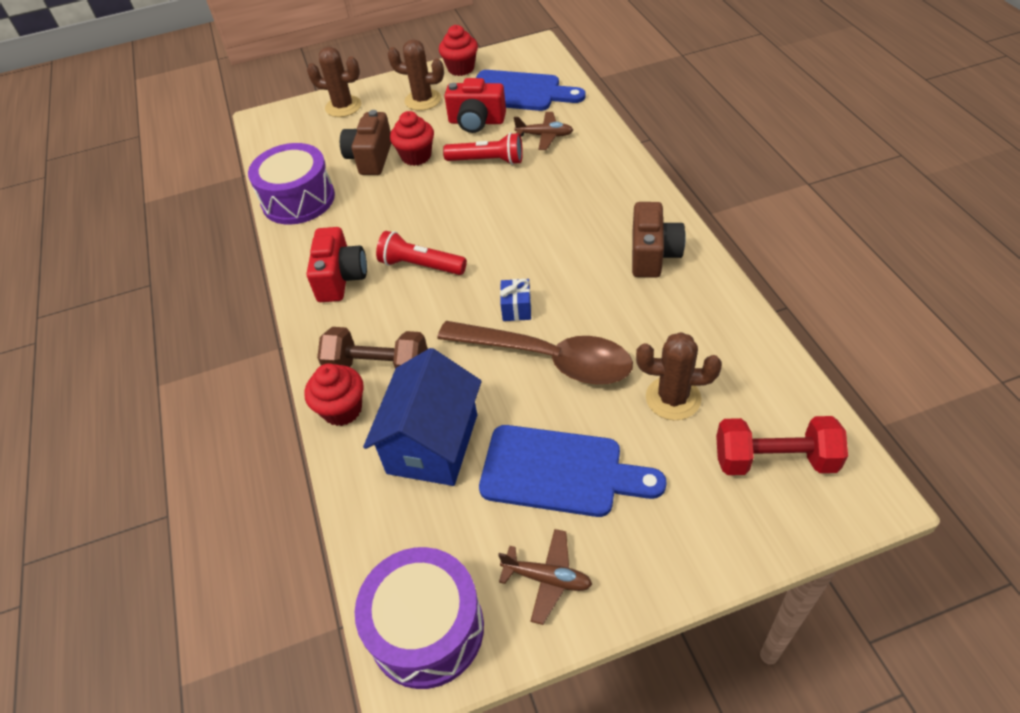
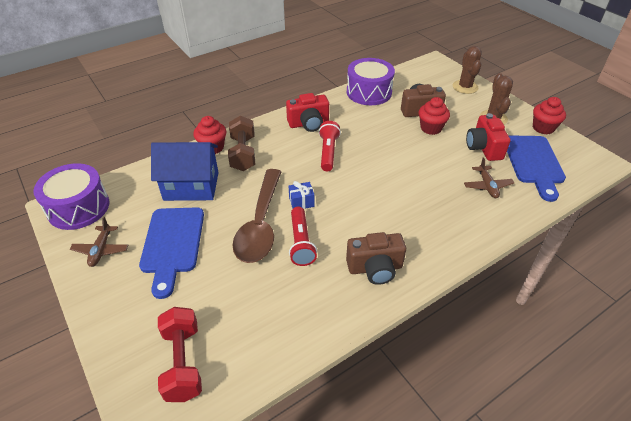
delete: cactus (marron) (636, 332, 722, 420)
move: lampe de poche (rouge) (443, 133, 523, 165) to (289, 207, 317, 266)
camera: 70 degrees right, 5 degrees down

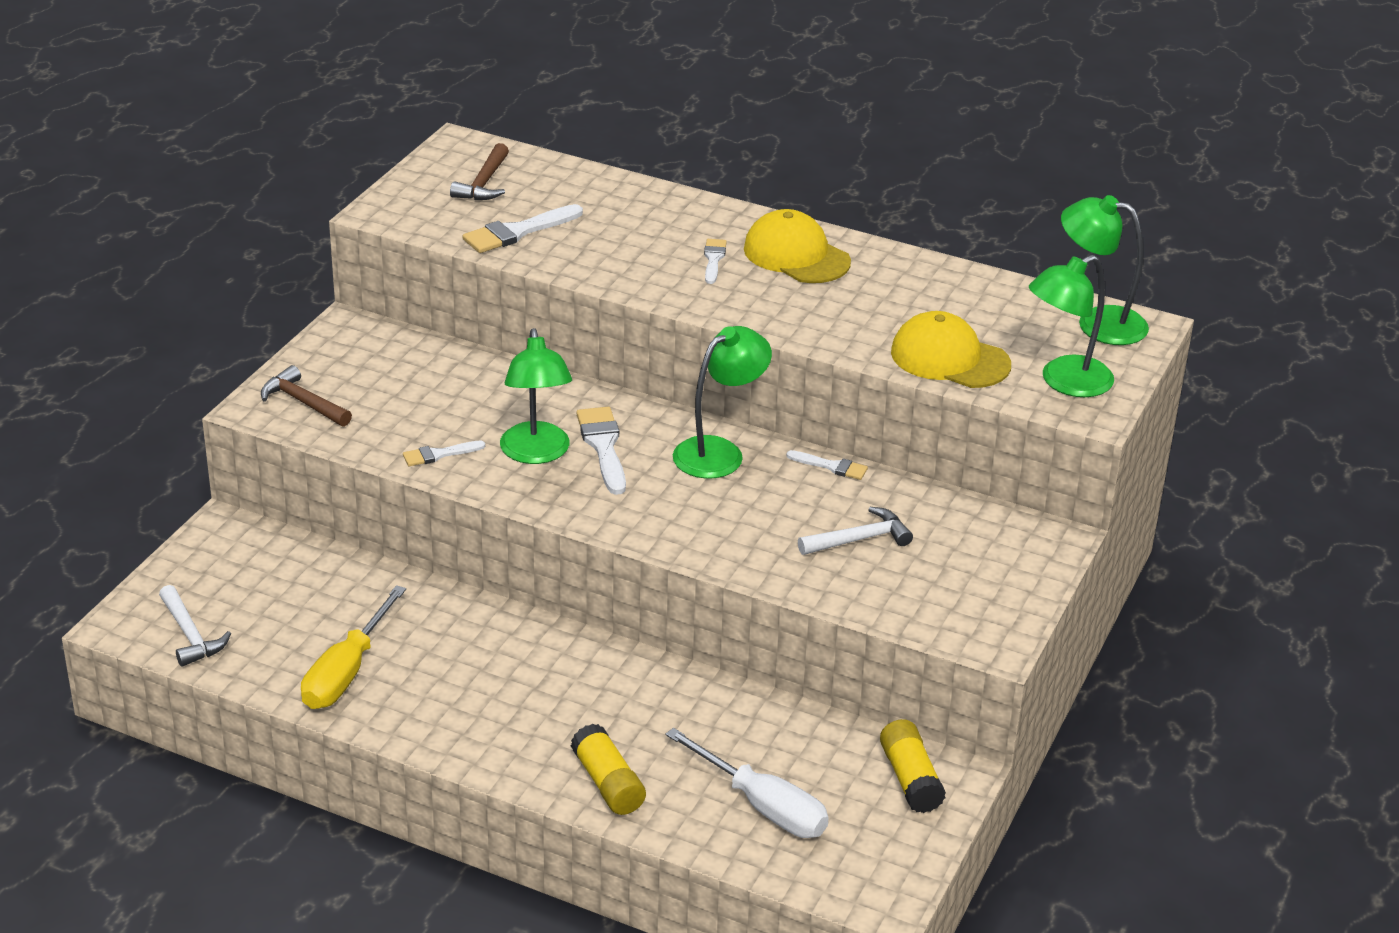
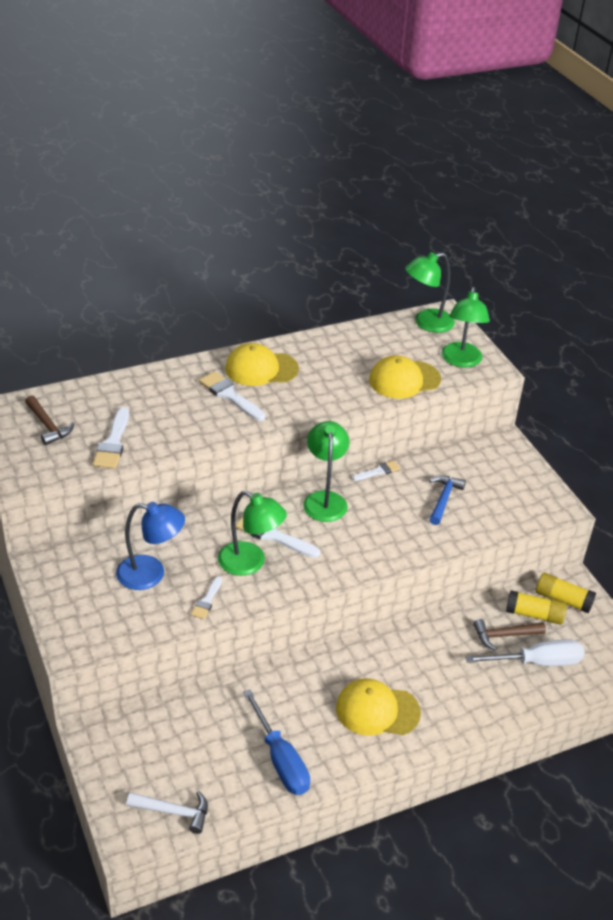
insert: lampe (bleu) (116, 502, 185, 590); casquette (jaune) (336, 679, 421, 736)
move: marteau (marron) (261, 365, 352, 427) to (473, 619, 546, 651); bâton de colle (jaune) (571, 724, 646, 815) to (506, 590, 567, 625)
recolor: tournevis (jaune) (301, 585, 406, 709) to tournevis (bleu) (243, 689, 310, 795); marteau (blanc) (798, 507, 913, 555) to marteau (bleu) (429, 476, 466, 525)
resize: pinceau (blanc) (704, 239, 727, 284) = (199, 371, 266, 421) x1.68
camera: 50 degrees left, 5 degrees up

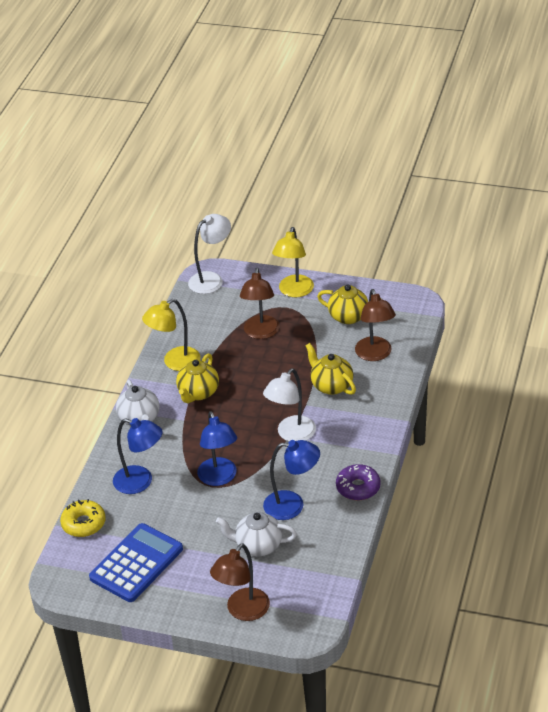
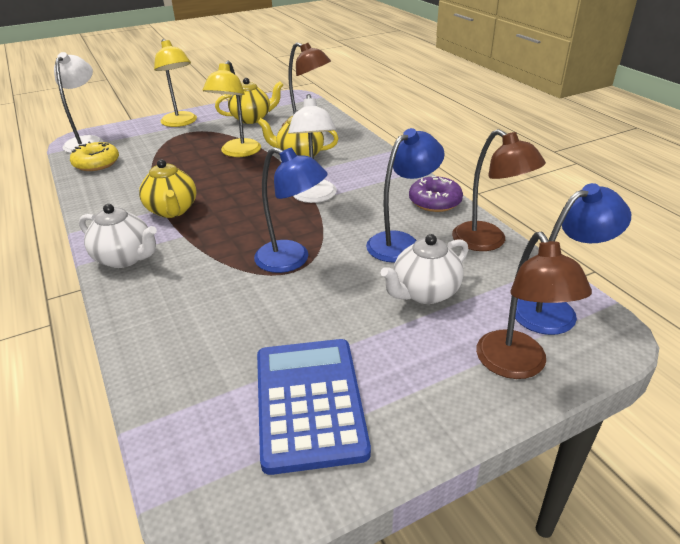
move: beignet (jaune) (60, 499, 106, 537) to (70, 141, 119, 171); lampe (jaune) (142, 299, 200, 371) to (203, 61, 261, 157); lampe (marron) (240, 268, 280, 339) to (452, 129, 546, 251); lampe (bleu) (113, 418, 163, 494) to (515, 183, 631, 335)
camera: 45 degrees left, 5 degrees down

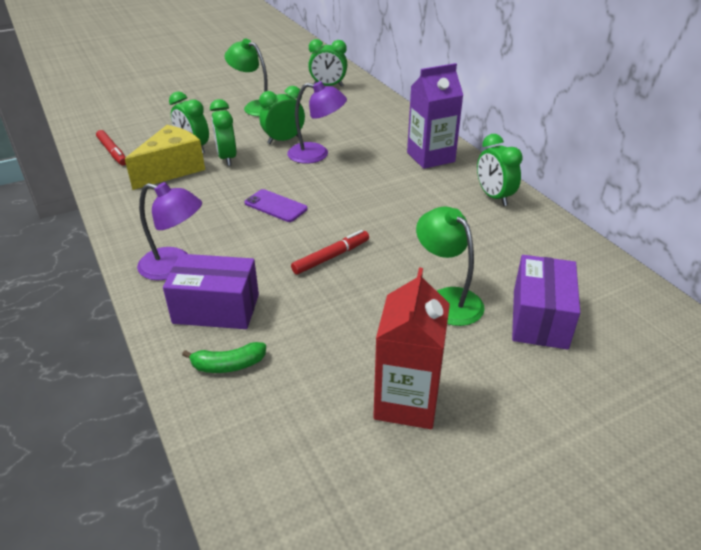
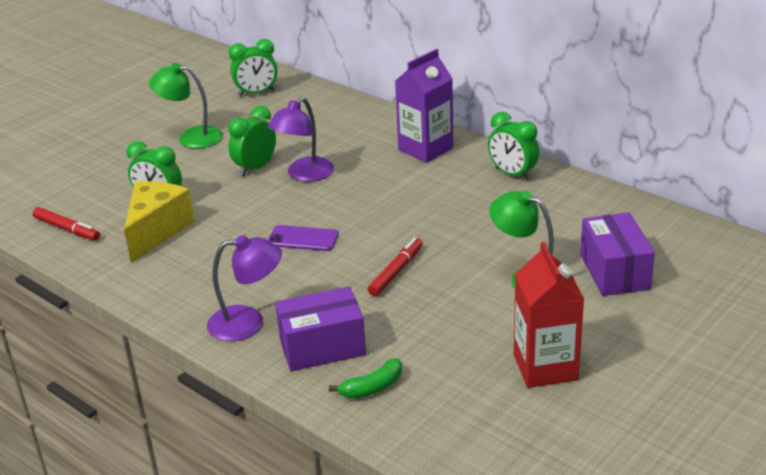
delete: réveil (vert) (210, 99, 236, 166)
rotate: lampe (violet) (287, 81, 347, 164) = (268, 97, 334, 182) 135 degrees clockwise
camera: 20 degrees left, 5 degrees down

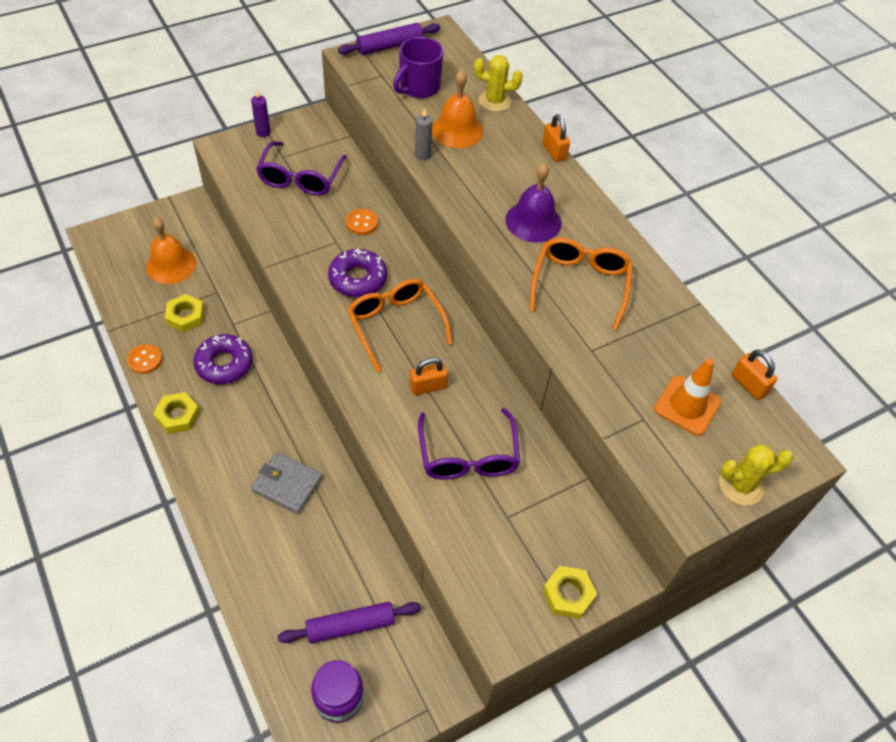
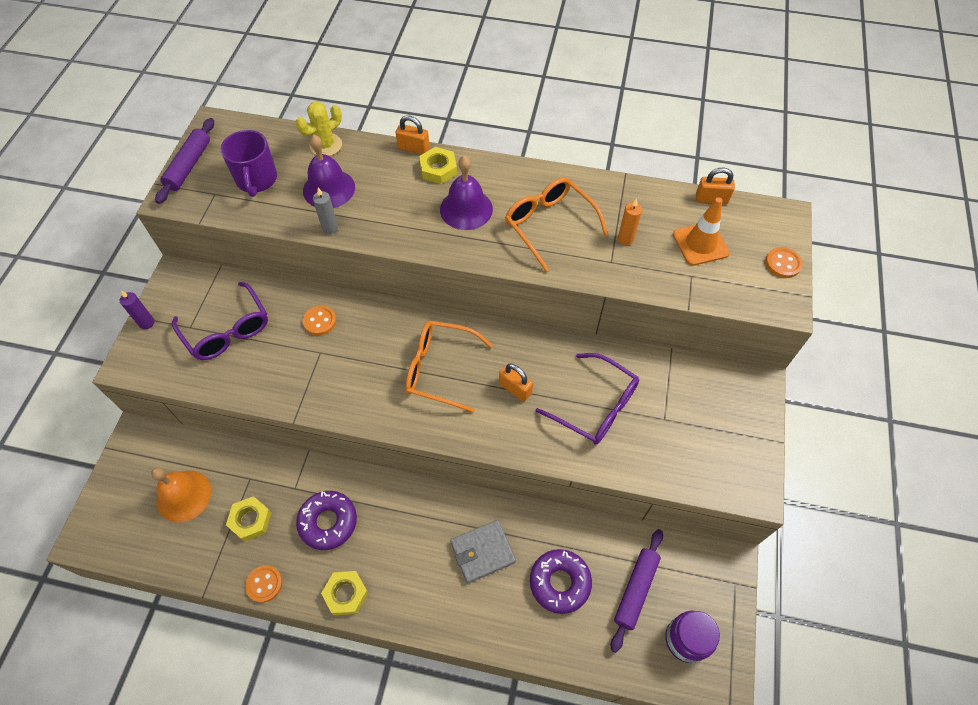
insert: bougie (orange) (618, 199, 642, 245)
move: écrou (jaune) (543, 566, 597, 619) to (419, 147, 457, 184); beignet (violet) (328, 249, 387, 298) to (530, 549, 592, 614)
replace: cactus (jaune) (719, 444, 794, 506) to bouton (orange) (766, 247, 803, 278)
recolor: cloche (orange) (432, 70, 483, 148) to cloche (violet) (303, 135, 355, 208)
rotate: cadenas (orange) (410, 358, 448, 395) = (499, 363, 533, 402) 75 degrees counterclockwise
camera: 45 degrees left, 5 degrees up

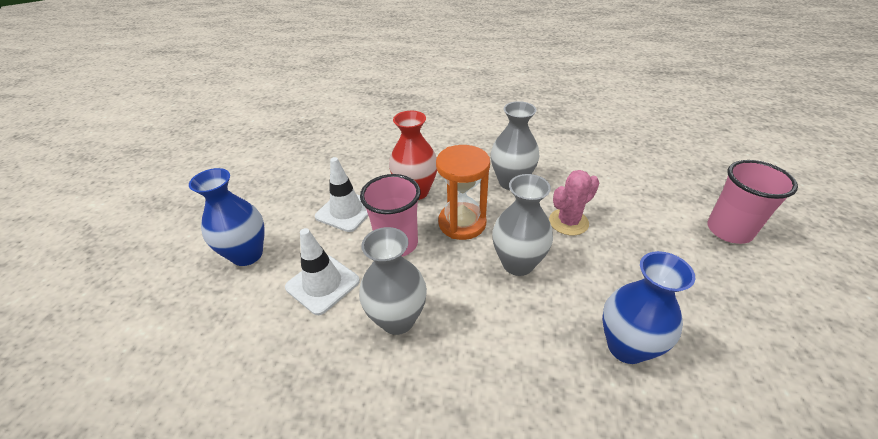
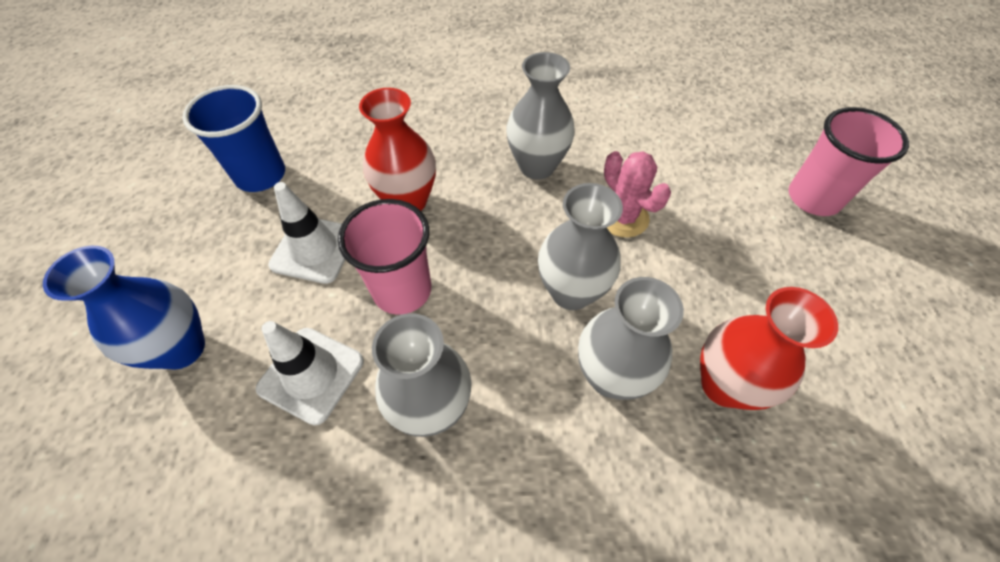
delete: sablier (orange) (436, 145, 490, 240)
insert: gobelet (bleu) (182, 85, 285, 192); vase (gris) (578, 277, 684, 400)
recolor: vase (bleu) (602, 251, 695, 364) to vase (rouge) (700, 287, 838, 410)
rotate: cactus (rose) (549, 170, 599, 235) = (604, 151, 671, 238) 75 degrees counterclockwise
camera: 15 degrees left, 15 degrees up

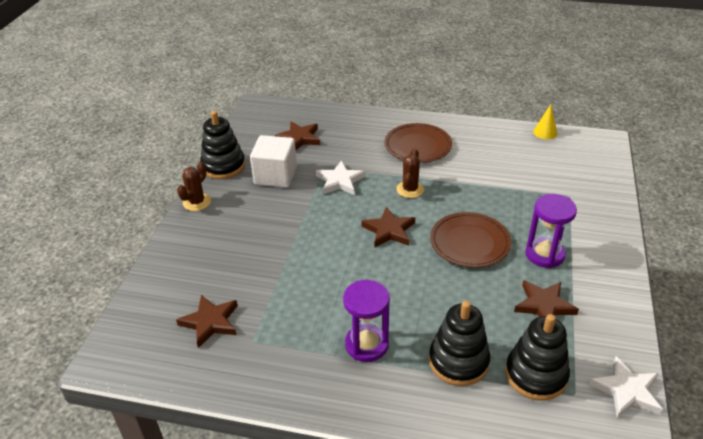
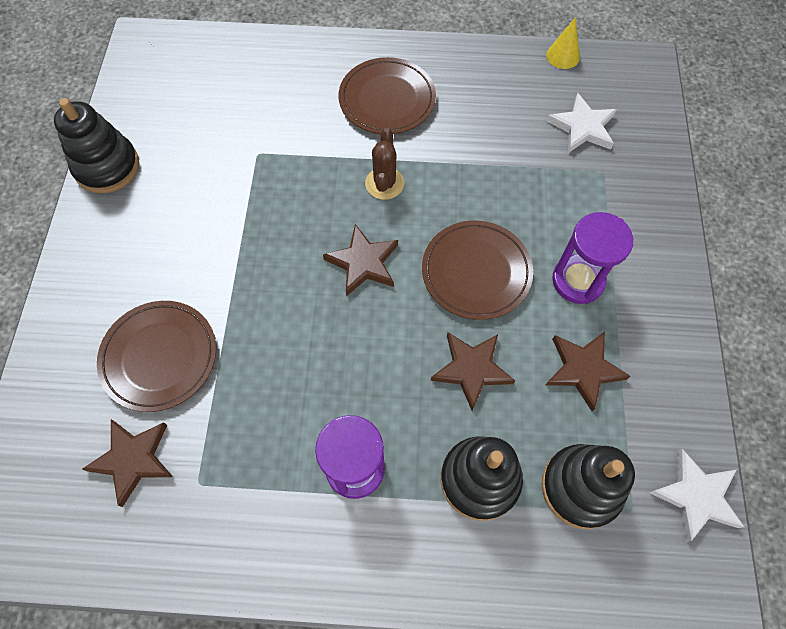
delete: cactus (marron) (177, 162, 211, 211); cube (blanc) (250, 135, 297, 188)
insert: assiette (marron) (97, 301, 216, 412)
move: étoile (marron) (275, 121, 320, 150) to (431, 333, 515, 411); étoile (blanc) (316, 160, 365, 195) to (547, 93, 617, 153)
camera: 10 degrees left, 25 degrees up

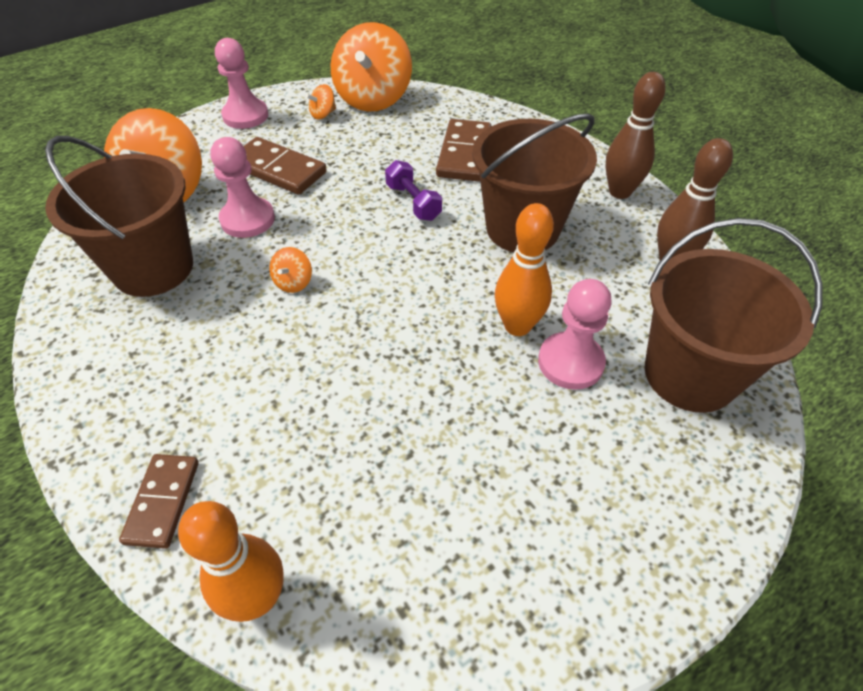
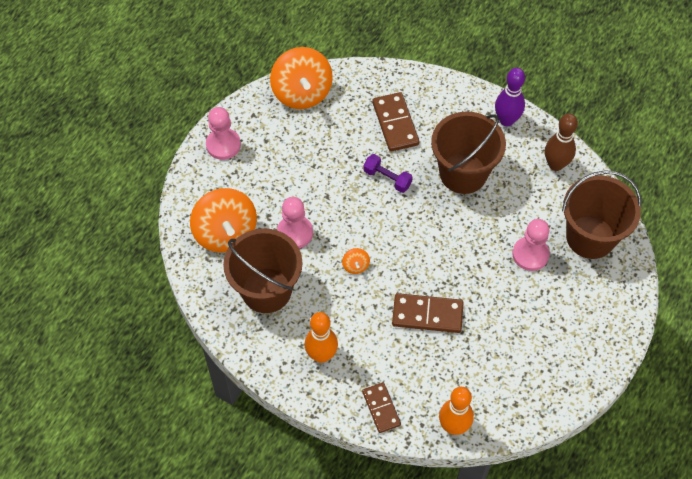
delete: toupie (orange) (306, 84, 336, 120)
move: quille (orange) (495, 203, 554, 336) to (305, 312, 338, 363); domino (marron) (244, 137, 327, 195) to (392, 293, 464, 333)
recolor: quille (marron) (606, 72, 666, 199) to quille (violet) (495, 68, 525, 126)
camera: 25 degrees left, 10 degrees up

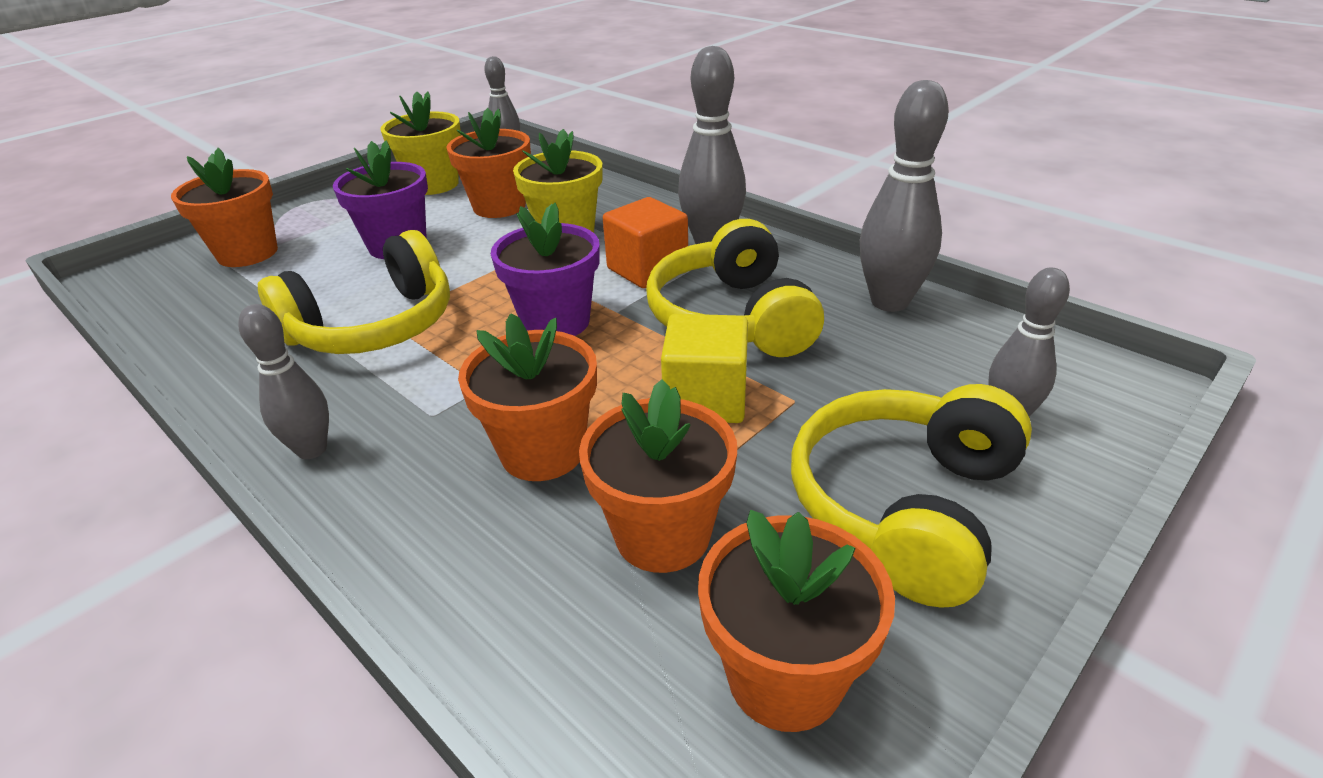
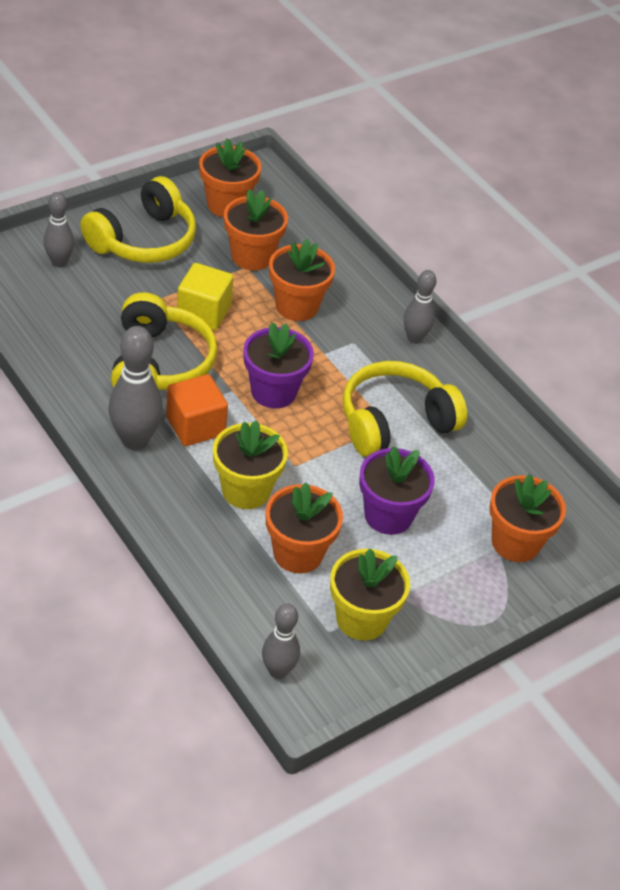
delete: quille (gris) (860, 80, 949, 312)
camera: 175 degrees left, 10 degrees up

